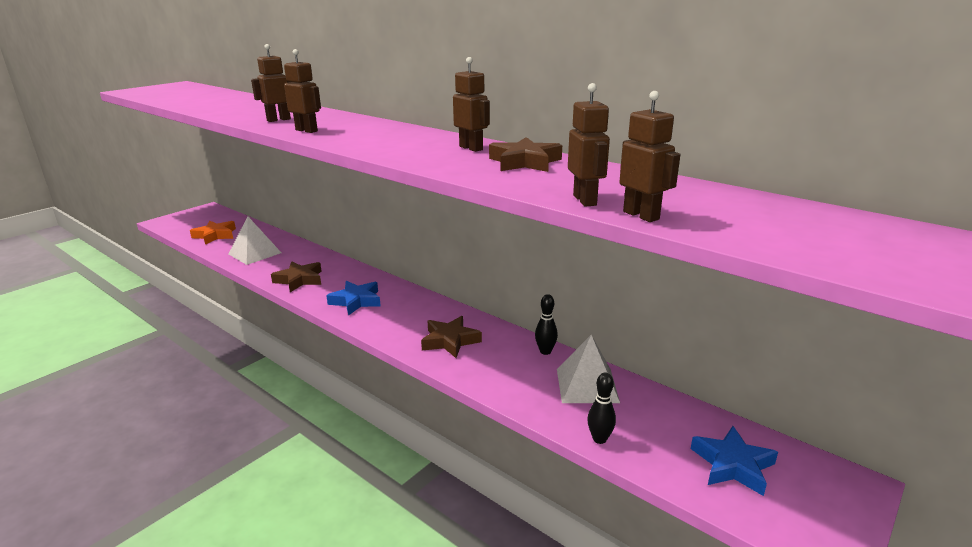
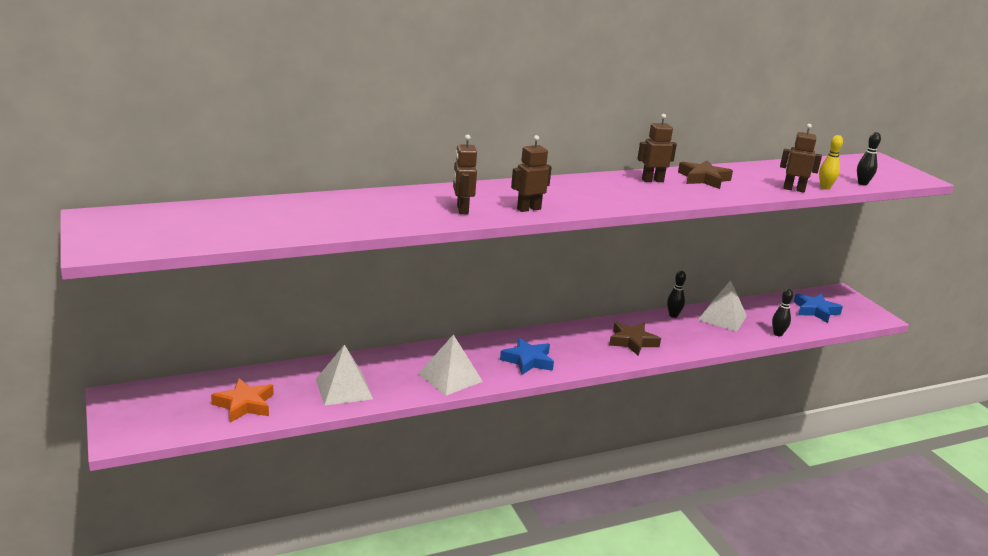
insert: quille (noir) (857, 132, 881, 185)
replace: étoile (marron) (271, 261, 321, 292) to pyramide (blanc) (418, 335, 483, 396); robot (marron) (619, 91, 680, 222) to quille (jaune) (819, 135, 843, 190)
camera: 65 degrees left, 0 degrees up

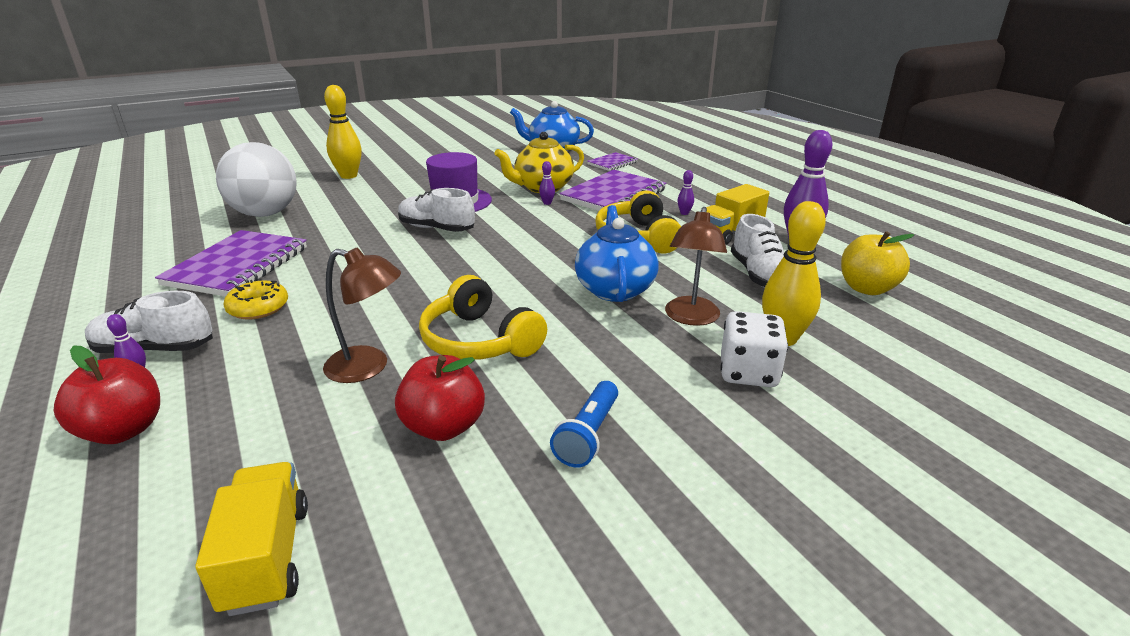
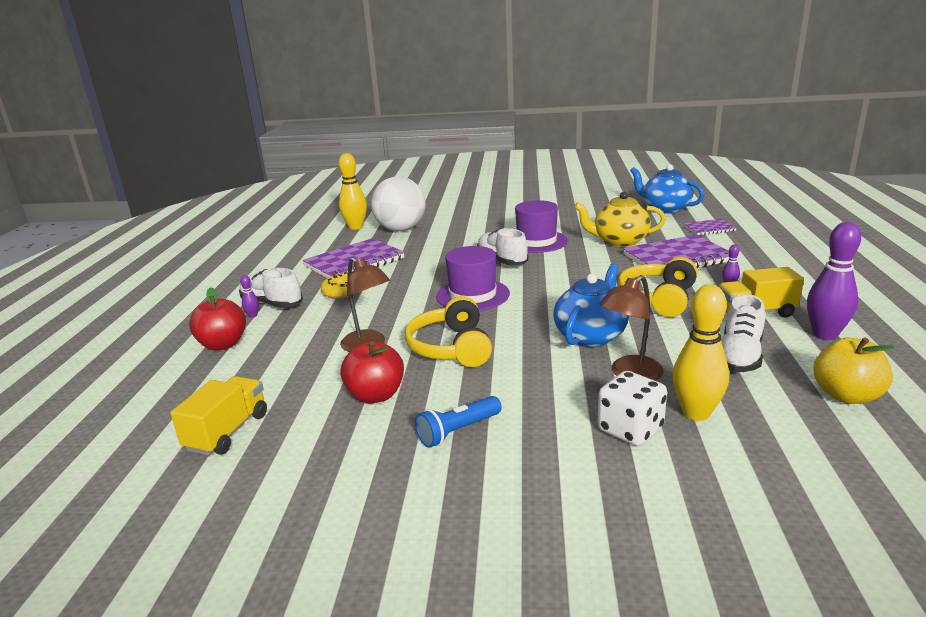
delete: quille (violet) (539, 161, 555, 205)
insert: chapeau (violet) (436, 246, 510, 311)
move: quille (jaune) (324, 85, 362, 179) to (339, 153, 367, 230)
camera: 35 degrees right, 5 degrees down

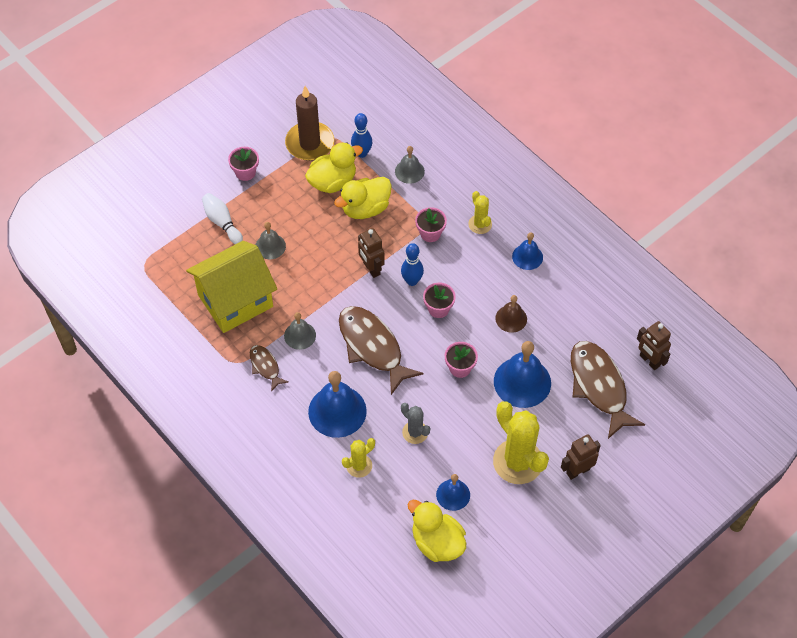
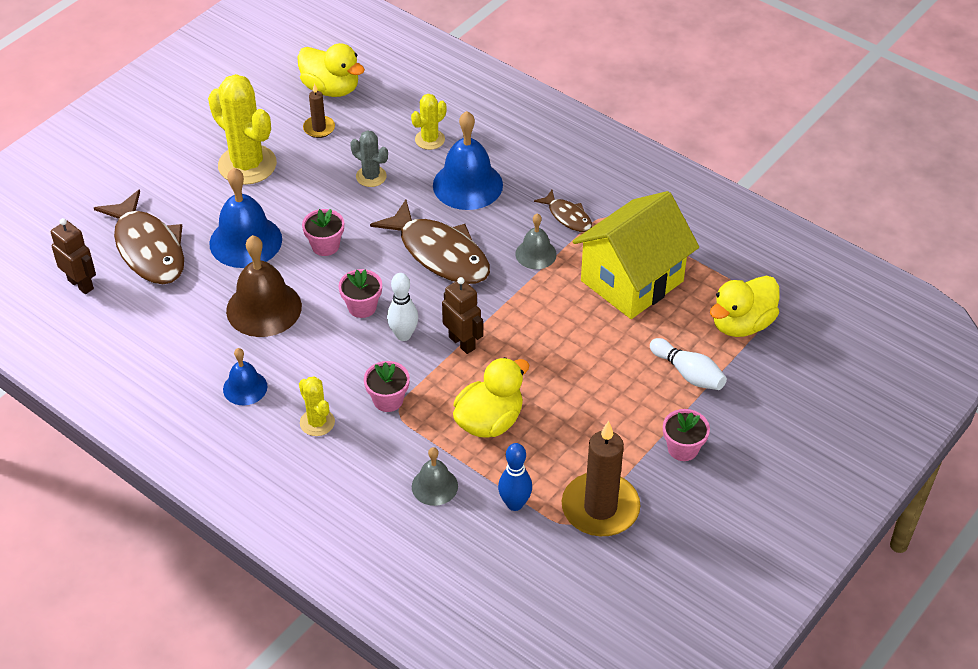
delete: cloche (gris) (256, 222, 286, 259); robot (marron) (561, 434, 601, 480)
move: canard (jaune) (305, 142, 363, 193) to (710, 276, 780, 337)
replace: cloche (bleu) (436, 474, 470, 511) to bougie (marron) (303, 84, 335, 138)
recolor: quille (bleu) (401, 243, 424, 286) to quille (blanc) (387, 273, 418, 341)
resize: cloche (marron) (495, 295, 527, 333) = (226, 235, 302, 337) x1.77
camera: 170 degrees right, 10 degrees down

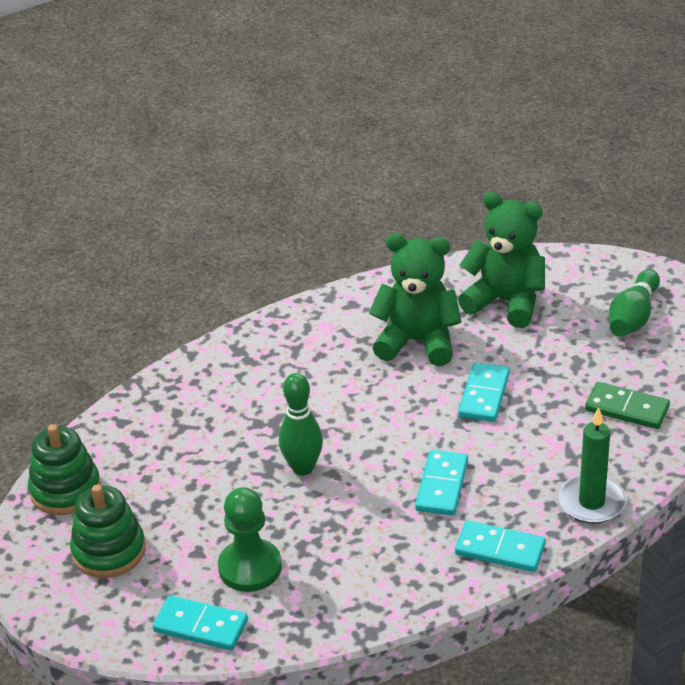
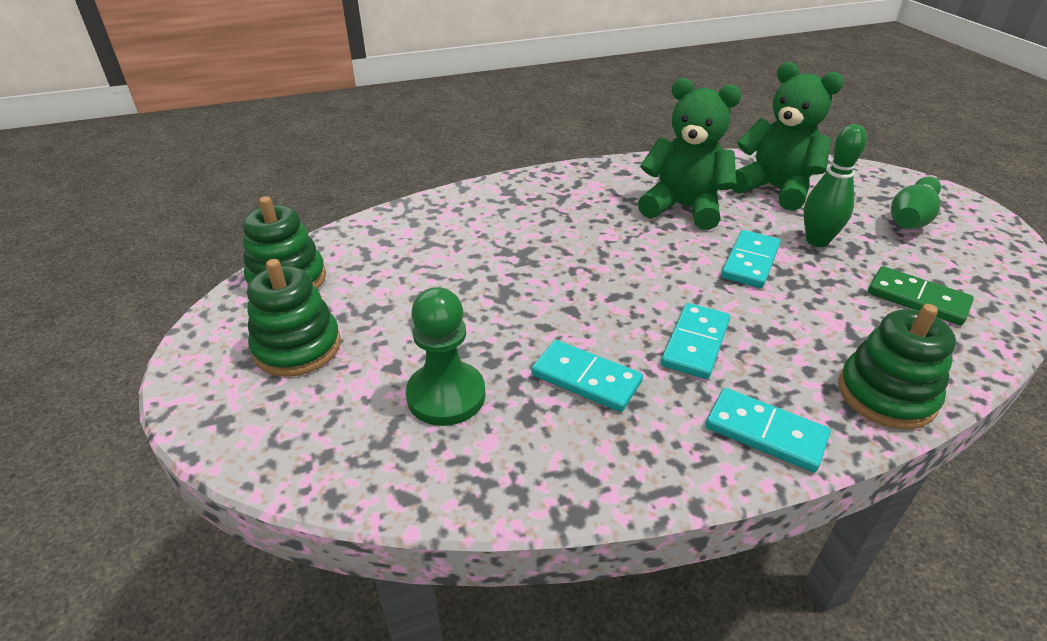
move: domino (turquoise) (153, 596, 248, 650) to (532, 340, 643, 412); quille (vert) (279, 373, 323, 476) to (803, 124, 867, 247)
replace: bougie (vert) (558, 407, 626, 524) to jouet à empiler (vert) (838, 304, 956, 429)
camera: 10 degrees right, 0 degrees up

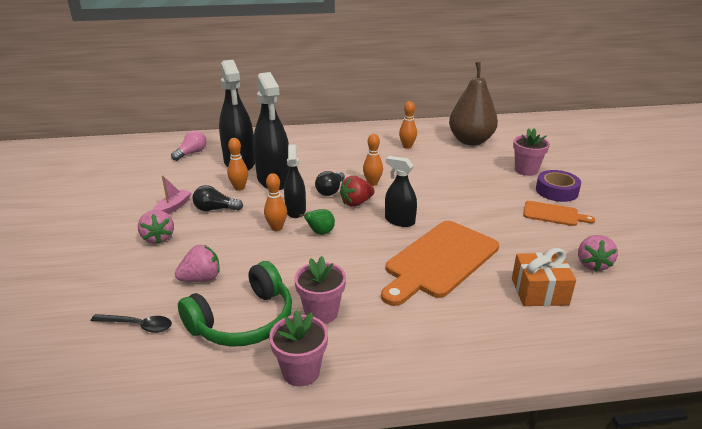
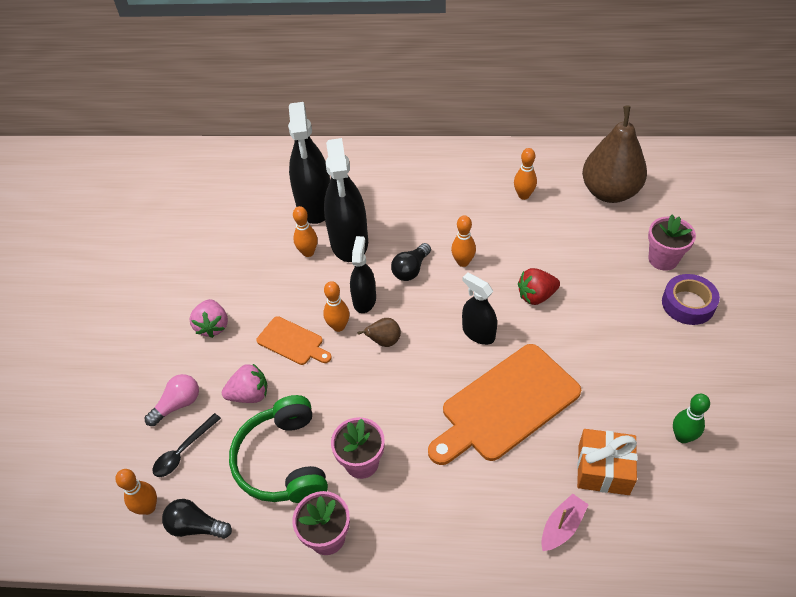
insert: quille (orange) (115, 469, 157, 515)
move: ampoule (rose) (171, 130, 207, 161) to (144, 374, 199, 426); ampoule (noir) (192, 185, 243, 211) to (162, 499, 232, 539); planche à découper (orange) (523, 201, 595, 226) to (256, 316, 332, 365); fraise (rouge) (340, 176, 375, 207) to (518, 268, 560, 305); bateau (rose) (153, 176, 192, 214) to (541, 494, 589, 551)
replace: fraise (rose) (578, 235, 618, 271) to quille (vert) (673, 394, 710, 443)
recolor: poire (vert) (299, 209, 335, 235) to poire (marron) (358, 318, 401, 347)
rotate: cuillère (noir) (91, 314, 172, 333) = (152, 413, 221, 477) 105 degrees clockwise; casque audio (vert) (178, 261, 292, 347) = (229, 395, 328, 503) 105 degrees clockwise
camera: 15 degrees right, 20 degrees up

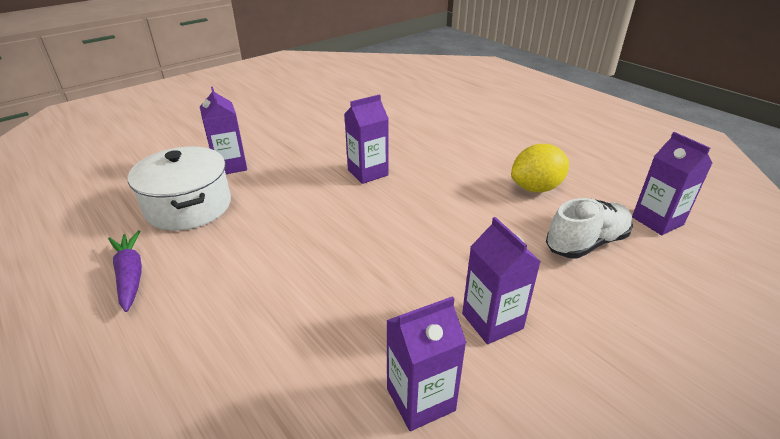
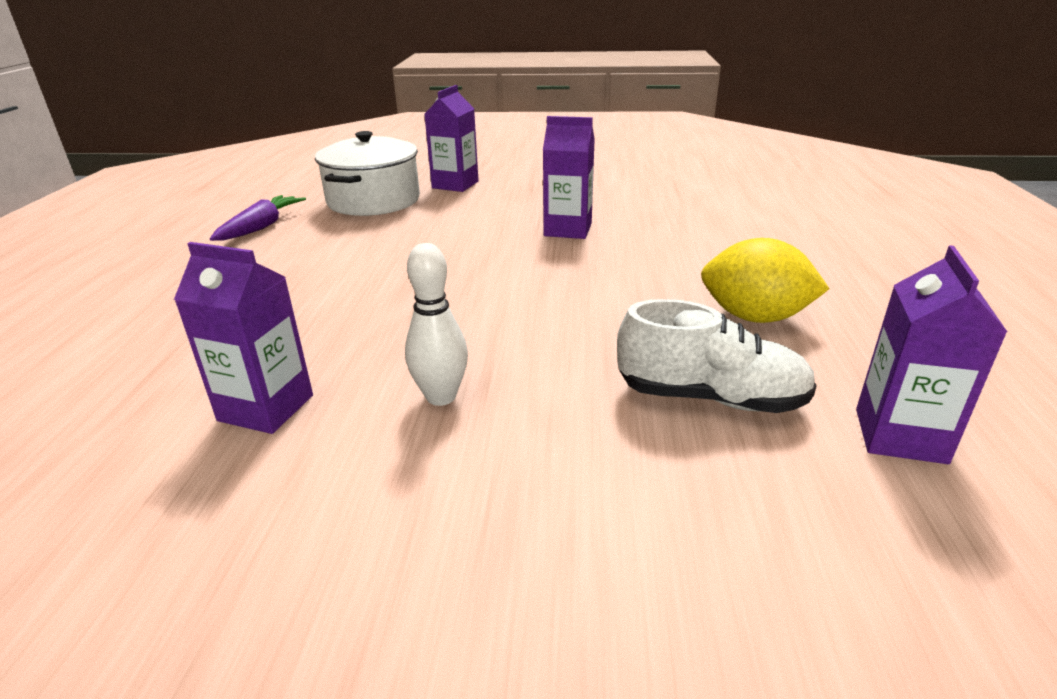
replace: brique de lait (violet) (462, 217, 541, 344) to quille (blanc) (405, 243, 468, 406)
camera: 45 degrees right, 5 degrees down

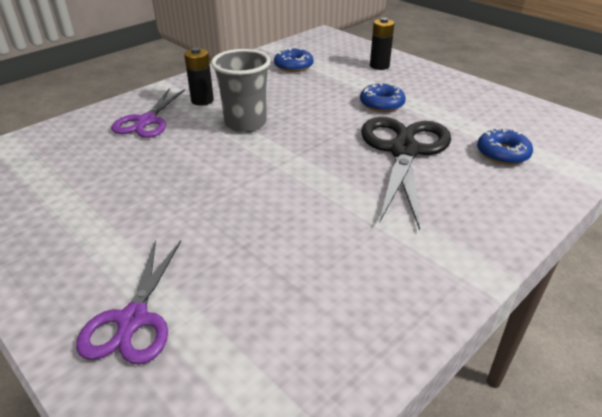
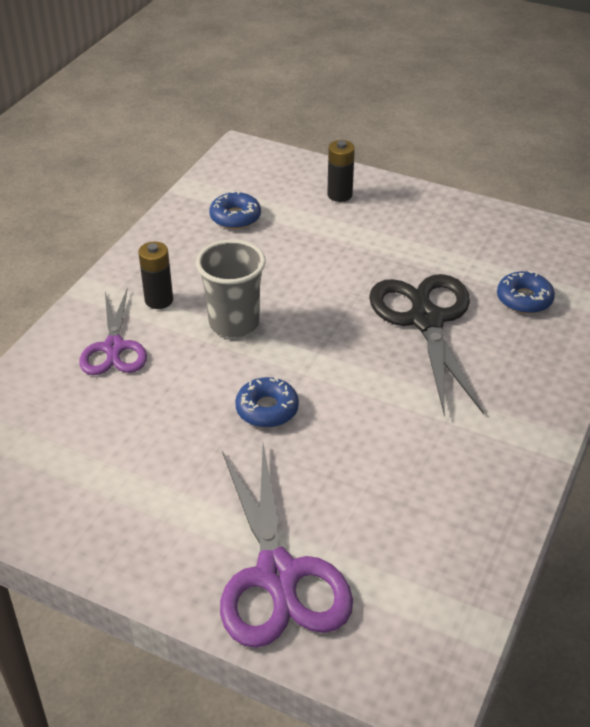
move: beignet (bleu) (360, 83, 406, 112) to (235, 377, 299, 428)
resize: ciseaux (violet) (76, 240, 181, 365) = (220, 444, 353, 648) x1.59
camera: 20 degrees left, 5 degrees up

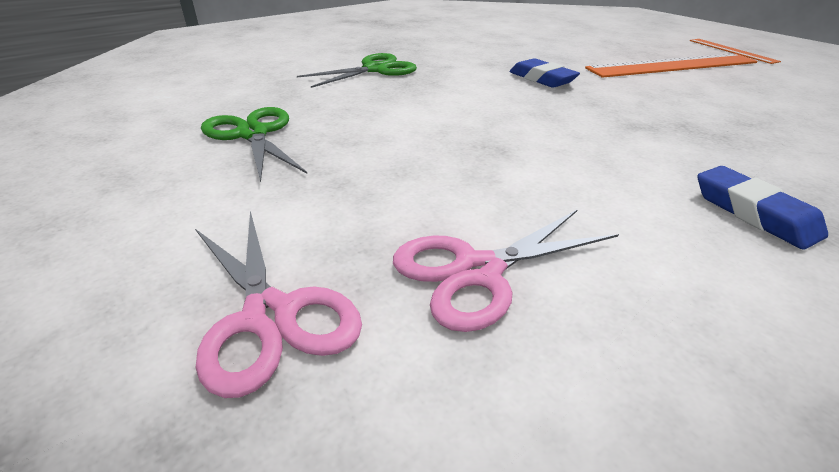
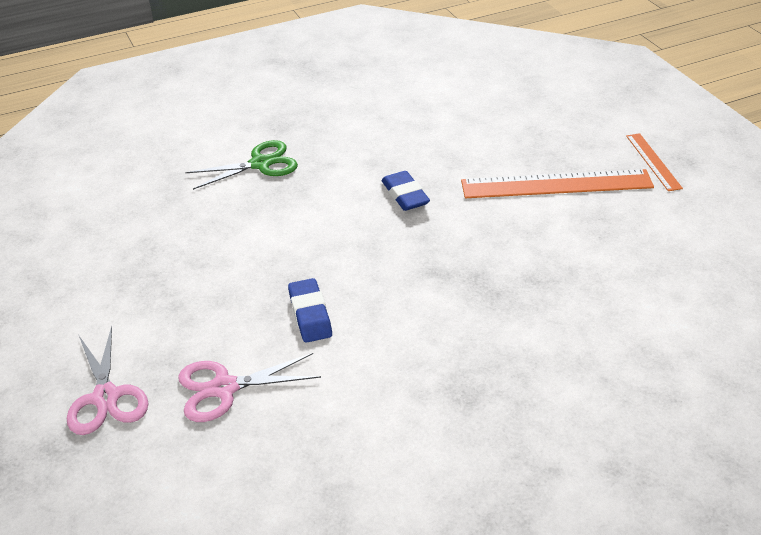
delete: ciseaux (vert) (201, 107, 307, 182)
move: gomme (bleu) (697, 166, 828, 250) to (288, 278, 332, 343)
camera: 15 degrees right, 5 degrees up

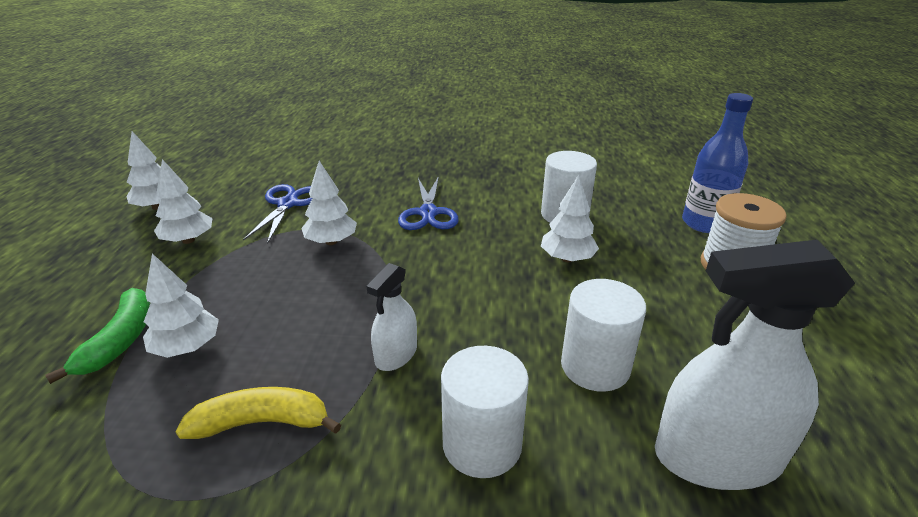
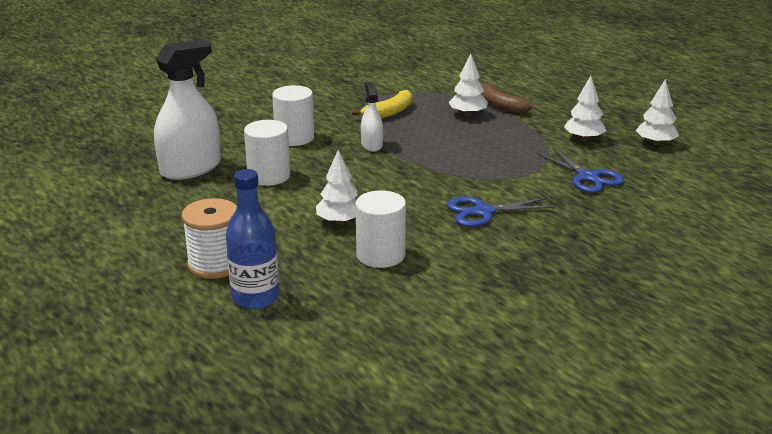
delete: arbre (blanc) (301, 161, 357, 245)
recolor: banane (vert) (45, 288, 150, 384) to banane (marron) (481, 82, 532, 114)
rotate: ciseaux (bleu) (398, 176, 459, 230) = (447, 197, 556, 227) 60 degrees counterclockwise
camera: 140 degrees right, 5 degrees down

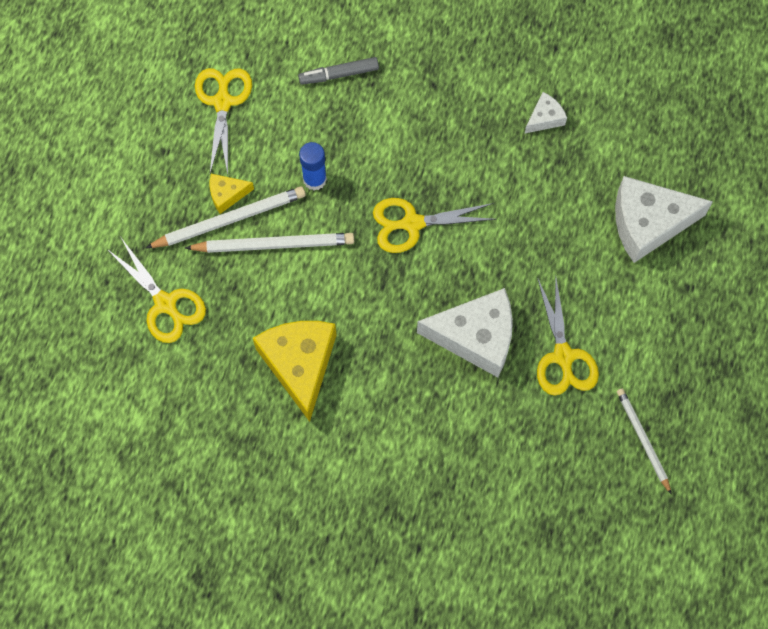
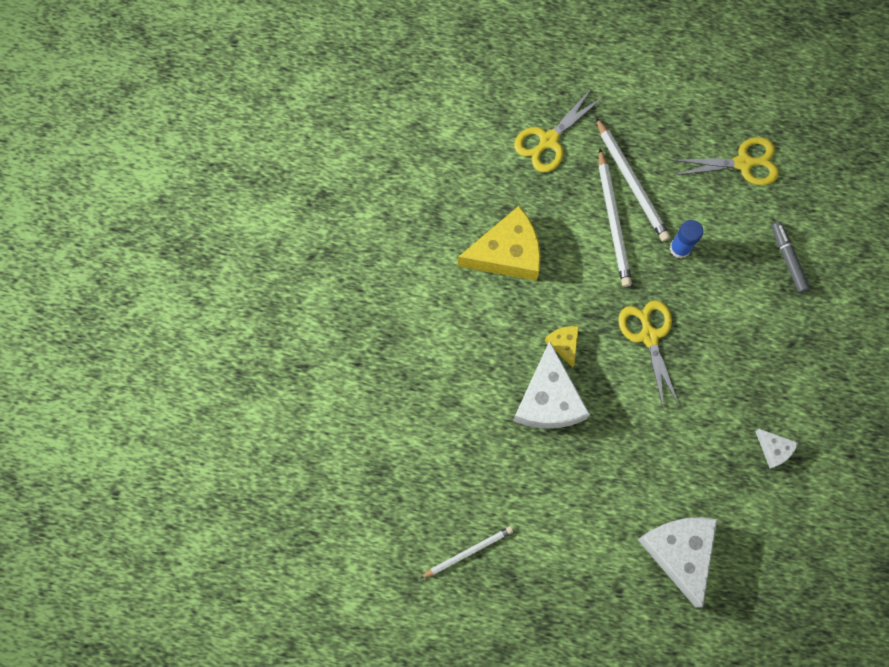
delete: ciseaux (jaune) (537, 274, 599, 396)
move: fromage (jaune) (210, 174, 254, 214) to (545, 326, 579, 368)
camera: 85 degrees right, 5 degrees up

